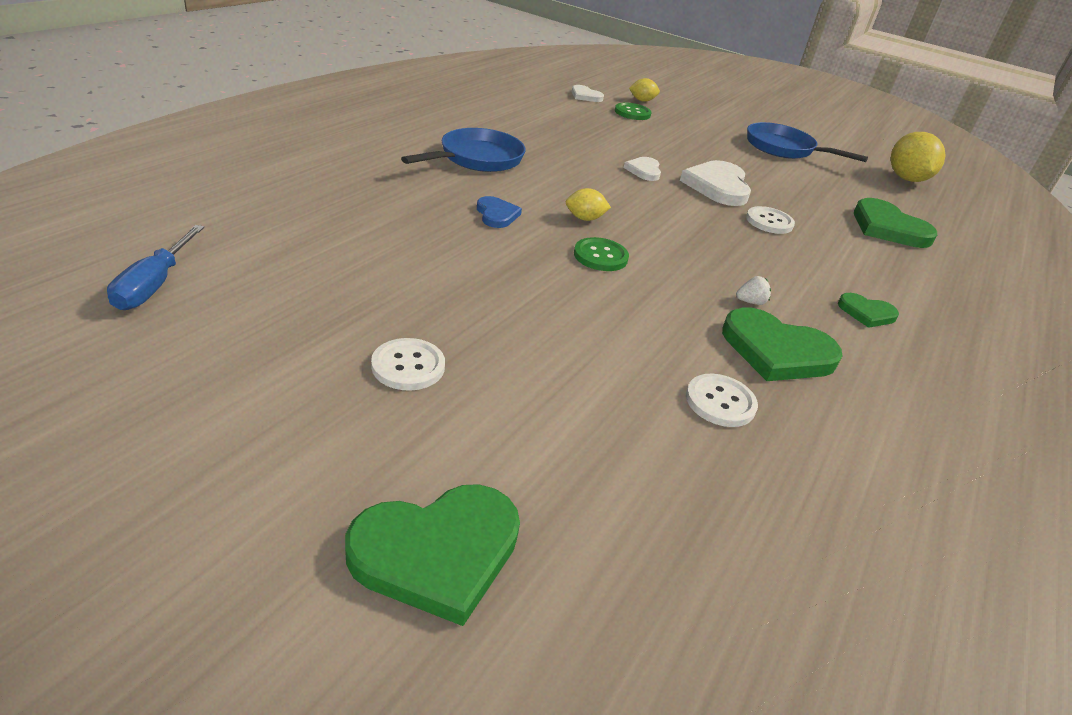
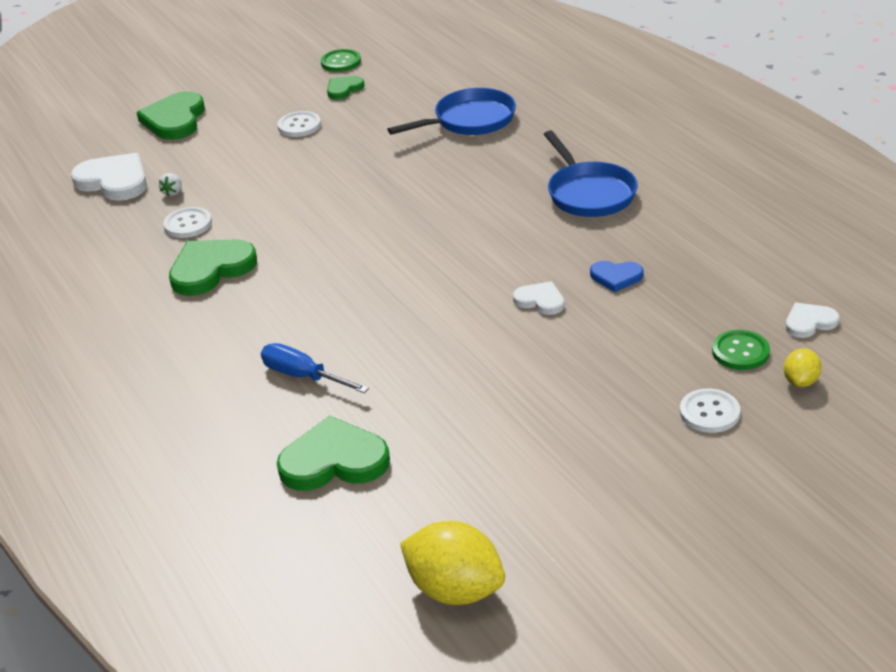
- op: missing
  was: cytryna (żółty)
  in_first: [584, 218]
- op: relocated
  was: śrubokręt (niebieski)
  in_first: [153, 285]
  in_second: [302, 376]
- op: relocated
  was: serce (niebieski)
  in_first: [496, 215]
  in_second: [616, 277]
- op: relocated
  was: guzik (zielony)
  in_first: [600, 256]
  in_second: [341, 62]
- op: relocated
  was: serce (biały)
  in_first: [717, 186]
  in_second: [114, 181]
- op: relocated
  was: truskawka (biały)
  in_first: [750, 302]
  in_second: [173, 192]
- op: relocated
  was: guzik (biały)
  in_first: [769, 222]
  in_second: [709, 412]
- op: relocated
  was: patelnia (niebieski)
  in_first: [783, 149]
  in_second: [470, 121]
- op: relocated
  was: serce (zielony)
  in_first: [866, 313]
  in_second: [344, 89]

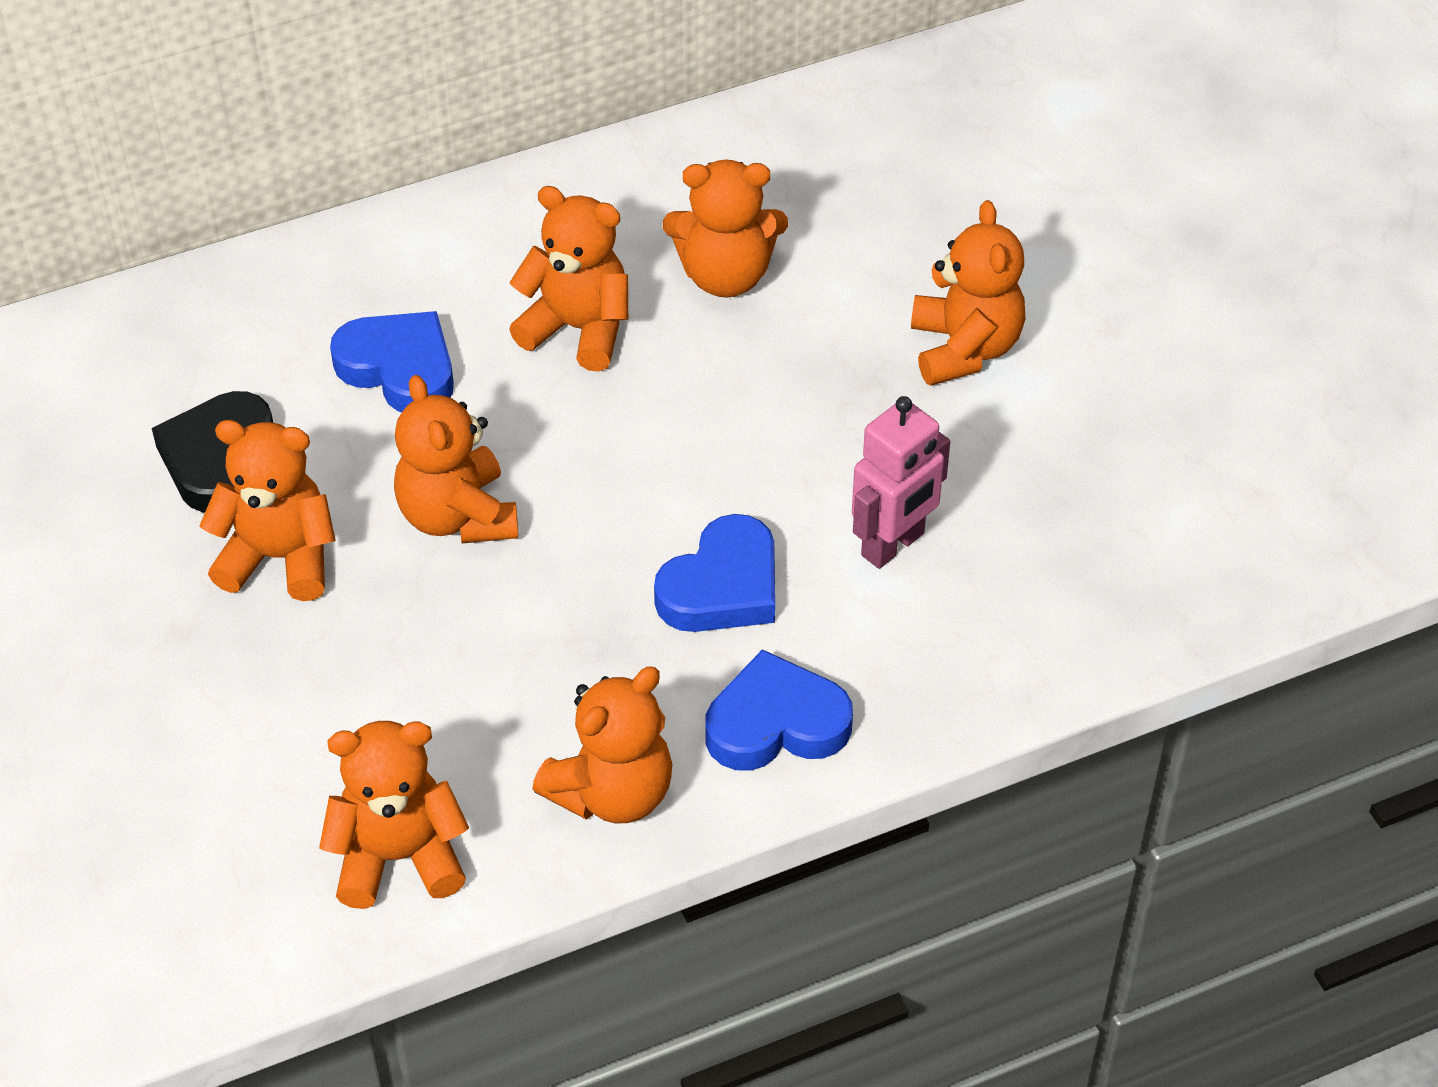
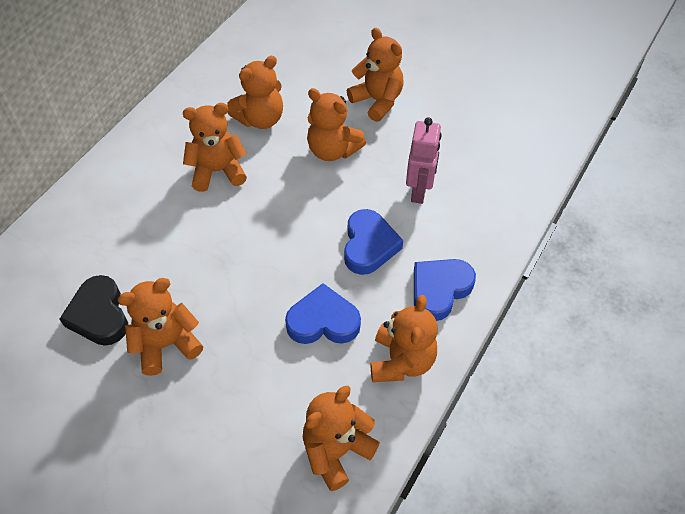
- op: relocated
  was: serce (niebieski)
  in_first: [399, 369]
  in_second: [323, 321]
- op: relocated
  was: miś (pomarańczowy)
  in_first: [458, 516]
  in_second: [332, 150]

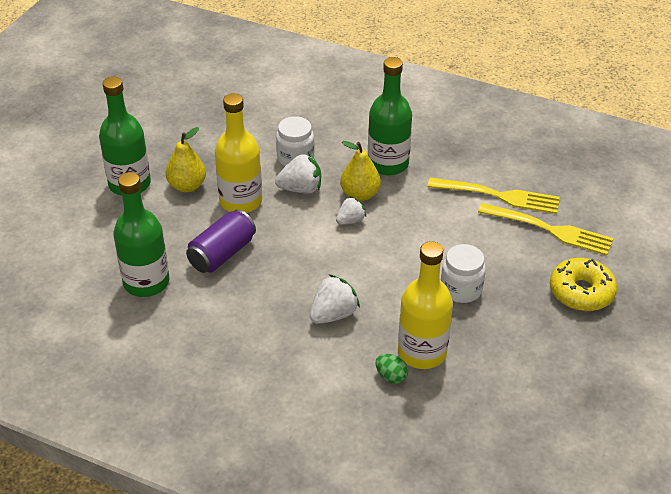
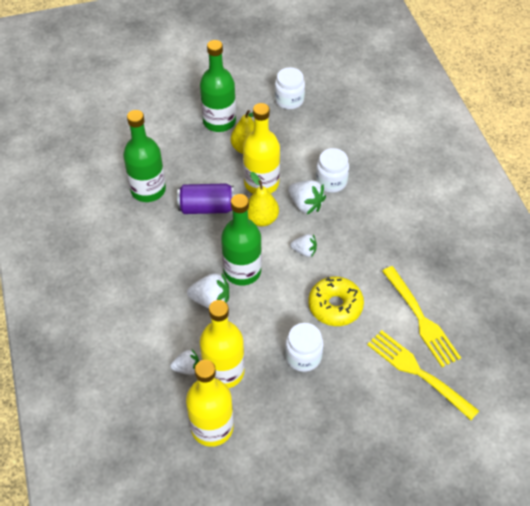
- op: appeared
  now: butelka (żółty)
  in_second: [212, 427]
- op: appeared
  now: słoik (biały)
  in_second: [289, 100]
- op: relocated
  was: gruszka (żółty)
  in_first: [360, 194]
  in_second: [261, 219]
- op: relocated
  was: butelka (zielony)
  in_first: [388, 164]
  in_second: [242, 271]
- op: relocated
  was: donut (żółty)
  in_first: [581, 292]
  in_second: [335, 306]
- op: exchanged
  was: jajko (zielony)
  now: truskawka (biały)
  in_first: [391, 376]
  in_second: [187, 368]
- op: spun
  was: widelec (żółty)
  in_first: [549, 230]
  in_second: [419, 372]
  clockwise: 150

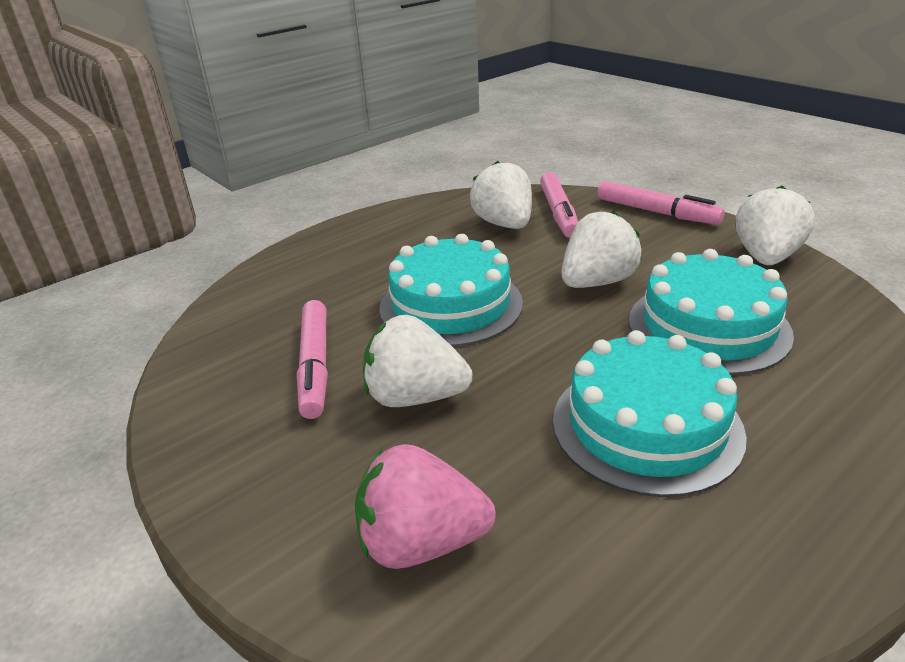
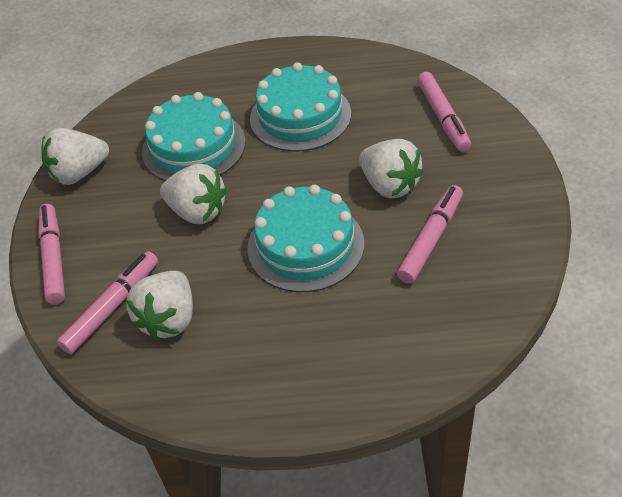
- op: exchanged
  was: truskawka (różowy)
  now: flamaster (różowy)
  in_first: [422, 542]
  in_second: [443, 118]
- op: spun
  was: truskawka (biały)
  in_first: [597, 282]
  in_second: [197, 212]
  clockwise: -150

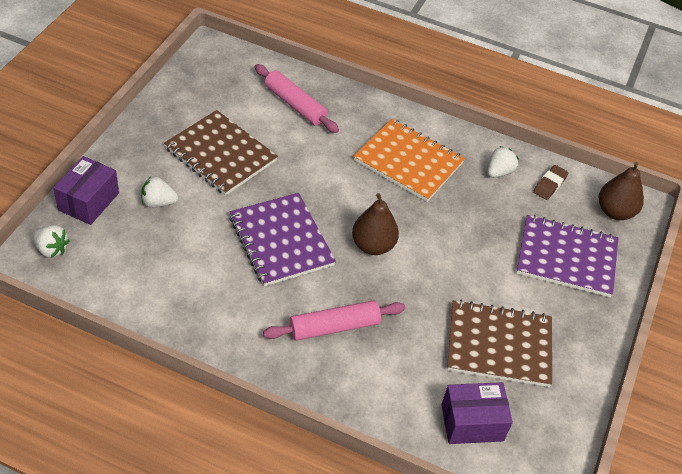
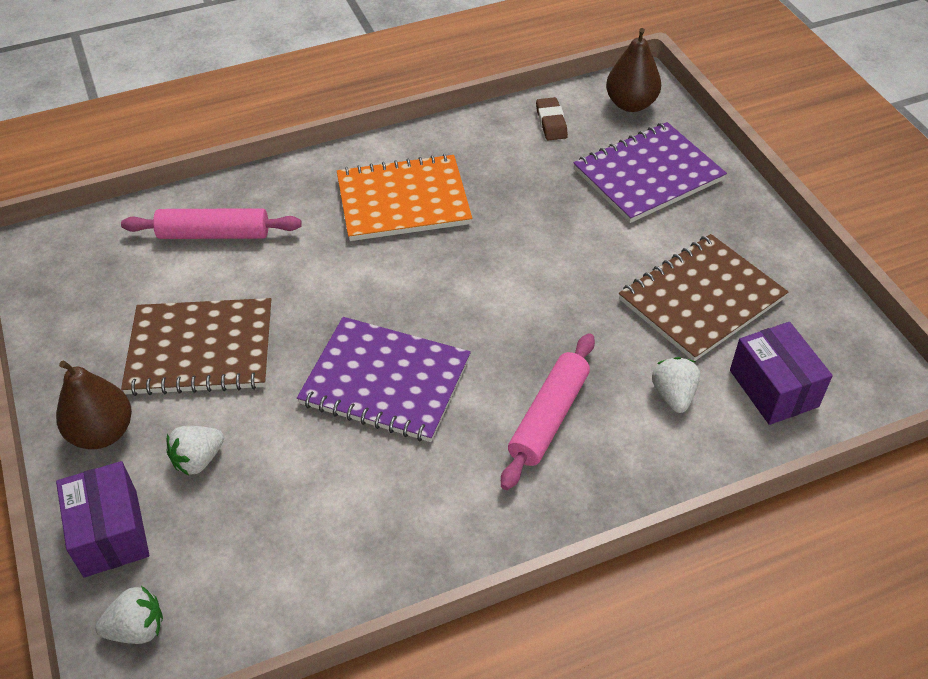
- op: relocated
  was: gruszka (brązowy)
  in_first: [373, 245]
  in_second: [102, 432]
- op: relocated
  was: truskawka (biały)
  in_first: [499, 172]
  in_second: [673, 395]
- op: spun
  was: pudełko (fioletowy)
  in_first: [472, 423]
  in_second: [773, 388]
  clockwise: -60

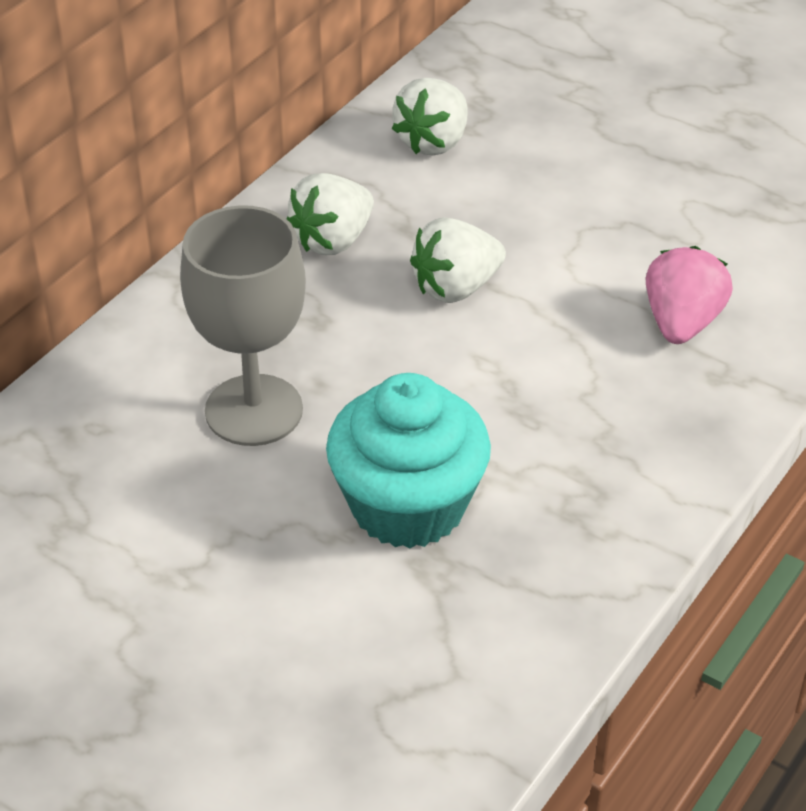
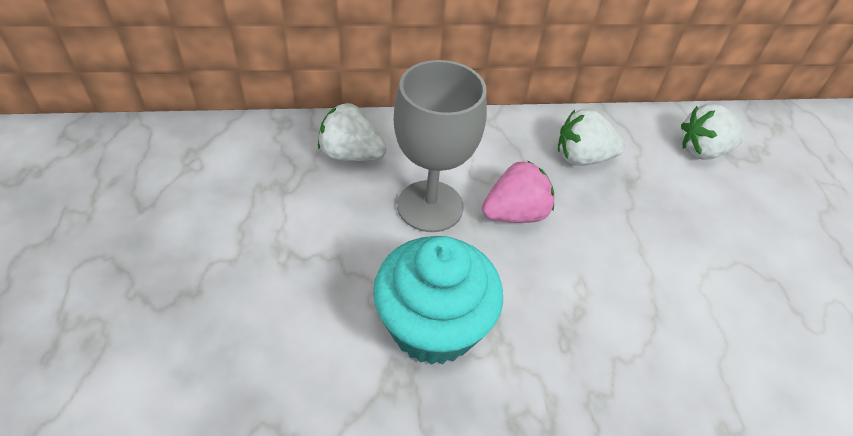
- op: relocated
  was: truskawka (biały)
  in_first: [456, 288]
  in_second: [351, 155]
- op: relocated
  was: truskawka (różowy)
  in_first: [682, 323]
  in_second: [515, 214]

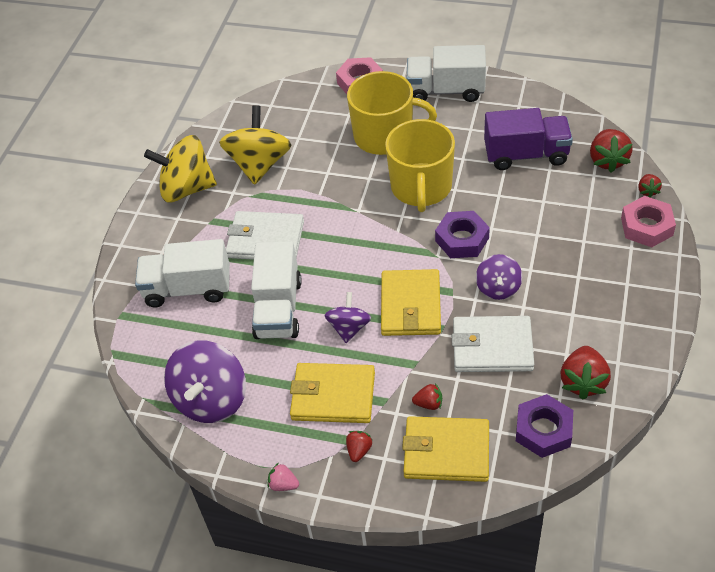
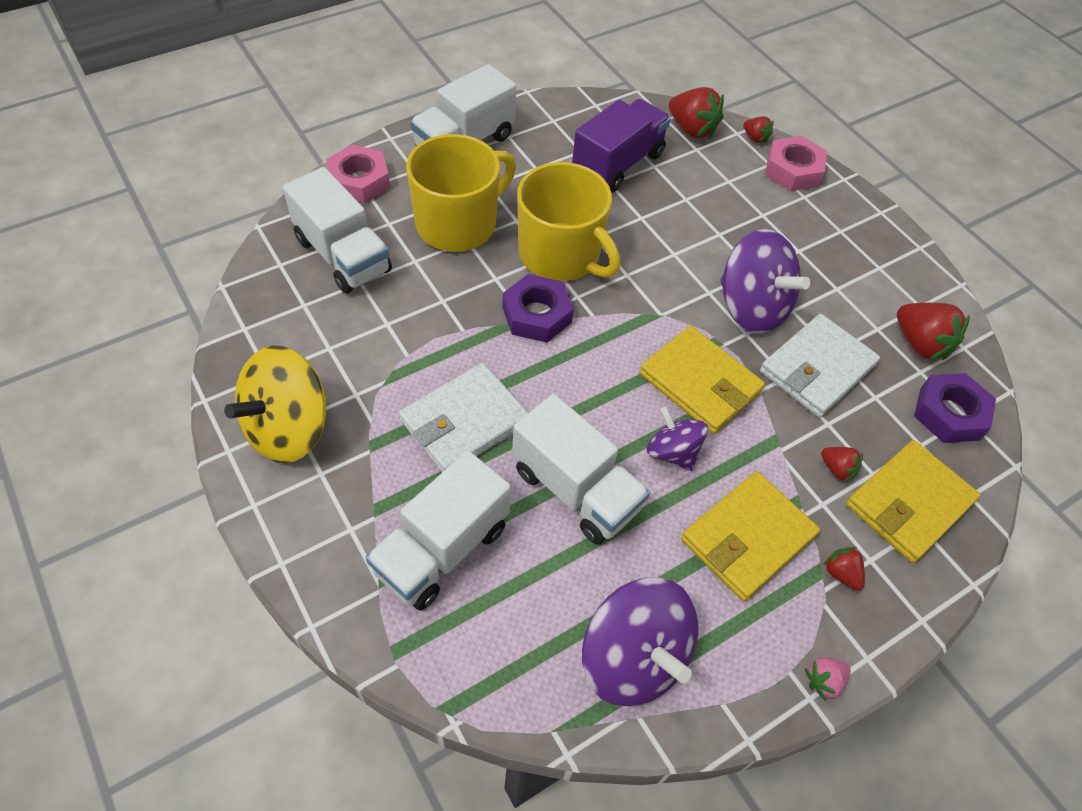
- op: missing
  was: bączek (żółty)
  in_first: [259, 164]
- op: appeared
  now: ciężarówka (biały)
  in_second: [343, 255]
- op: relocated
  was: nakrętka (fioletowy)
  in_first: [462, 239]
  in_second: [537, 315]
- op: spun
  was: truskawka (czerwony)
  in_first: [429, 403]
  in_second: [837, 469]
  clockwise: 90
- op: size
  was: bączek (fioletowy)
  in_first: [498, 288]
  in_second: [751, 308]
  ratio: 1.74

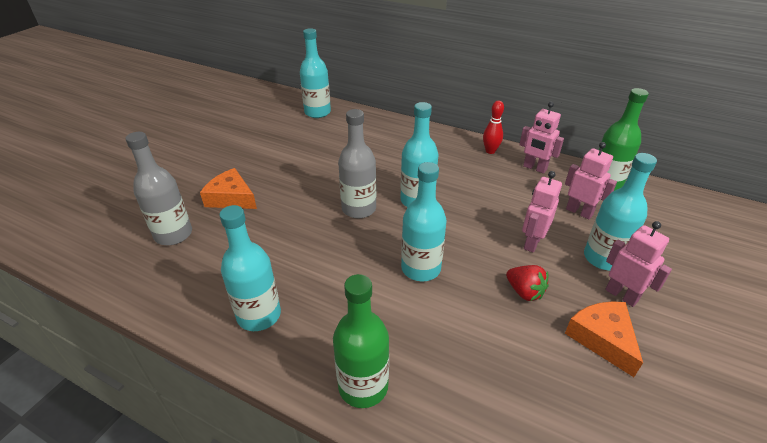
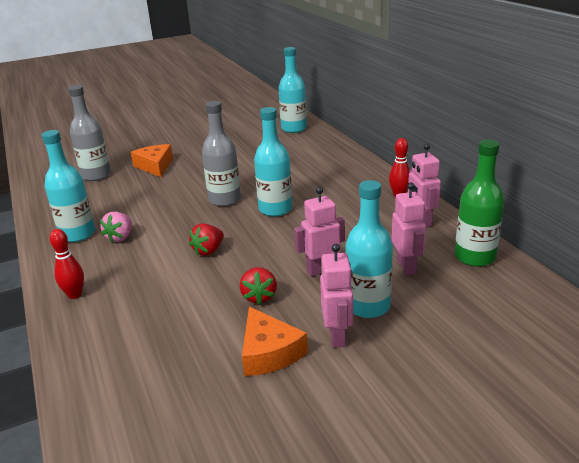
- op: appeared
  now: truskawka (różowy)
  in_second: [120, 237]
- op: exchanged
  was: butelka (zielony)
  now: kręgiel (czerwony)
  in_first: [363, 386]
  in_second: [75, 295]
- op: exchanged
  was: butelka (turkusowy)
  now: truskawka (czerwony)
  in_first: [421, 268]
  in_second: [208, 251]
- op: spun
  was: ser (pomarańczowy)
  in_first: [602, 338]
  in_second: [269, 352]
  clockwise: 135

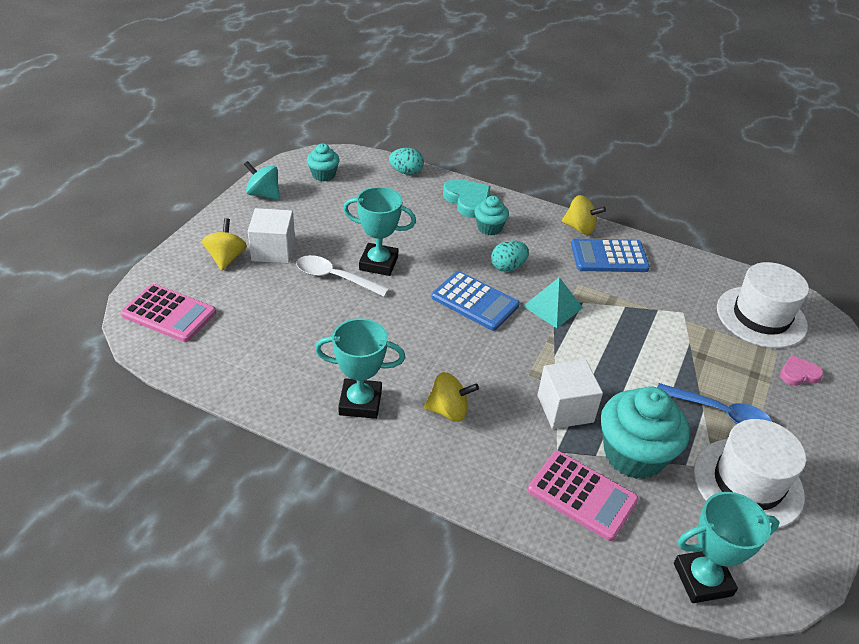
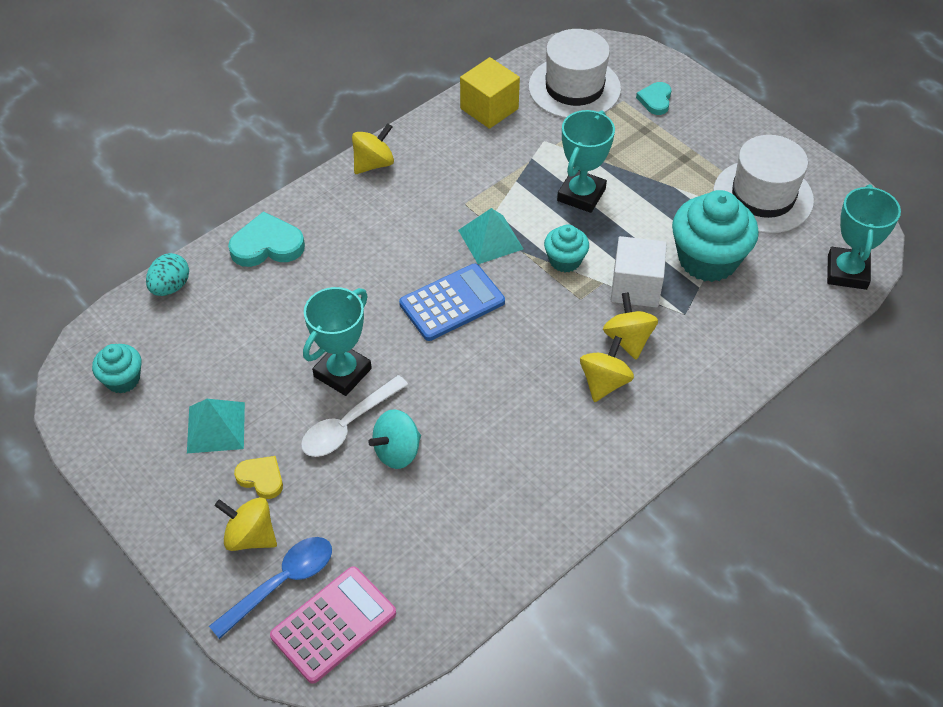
- op: missing
  was: jajko (turkusowy)
  in_first: [508, 267]
- op: missing
  was: kalkulator (różowy)
  in_first: [582, 495]
- op: missing
  was: kalkulator (niebieski)
  in_first: [609, 257]
- op: appeared
  now: piramida (turkusowy)
  in_second: [216, 427]
- op: appeared
  now: sześcian (żółty)
  in_second: [489, 109]
- op: appeared
  now: bączek (żółty)
  in_second: [628, 339]
- op: relocated
  was: bączek (turkusowy)
  in_first: [263, 194]
  in_second: [397, 451]
- op: relocated
  was: puchar (turkusowy)
  in_first: [360, 402]
  in_second: [581, 195]
- op: relocated
  was: muffinka (turkusowy)
  in_first: [489, 228]
  in_second: [565, 260]
- op: relocated
  was: łyżka (niebieski)
  in_first: [719, 413]
  in_second: [281, 583]
- op: exchanged
  was: sześcian (biały)
  now: serce (żółty)
  in_first: [273, 250]
  in_second: [261, 478]
- op: colour
  was: serce (różowy)
  now: serce (turkusowy)
  in_first: [798, 374]
  in_second: [655, 100]

